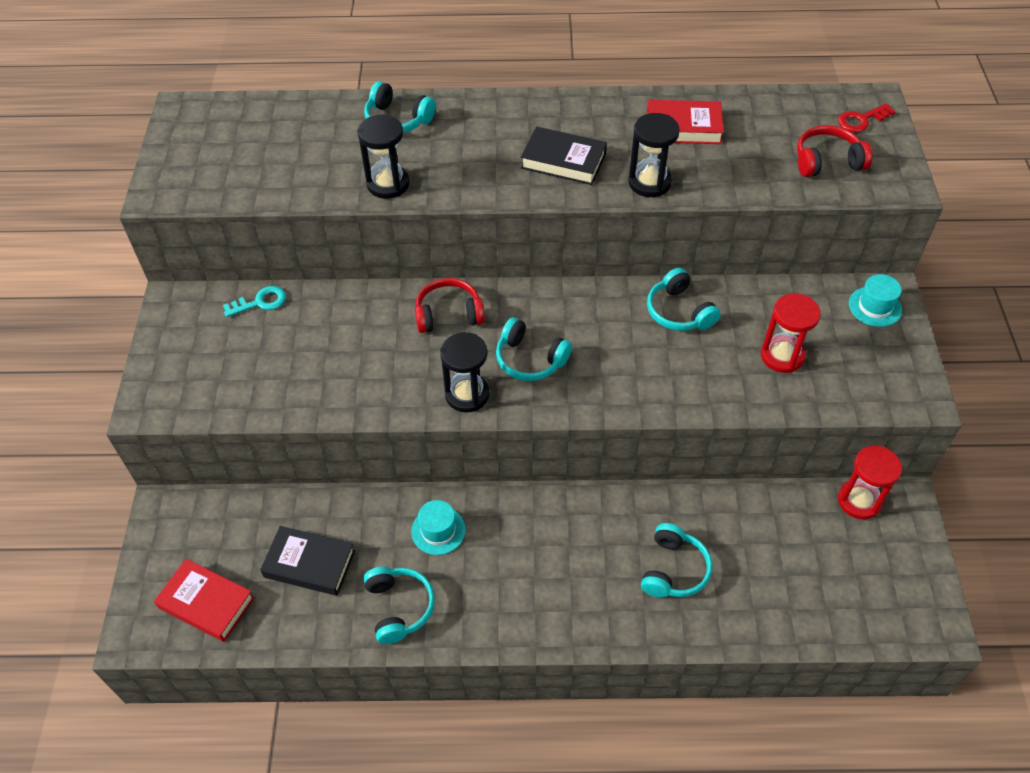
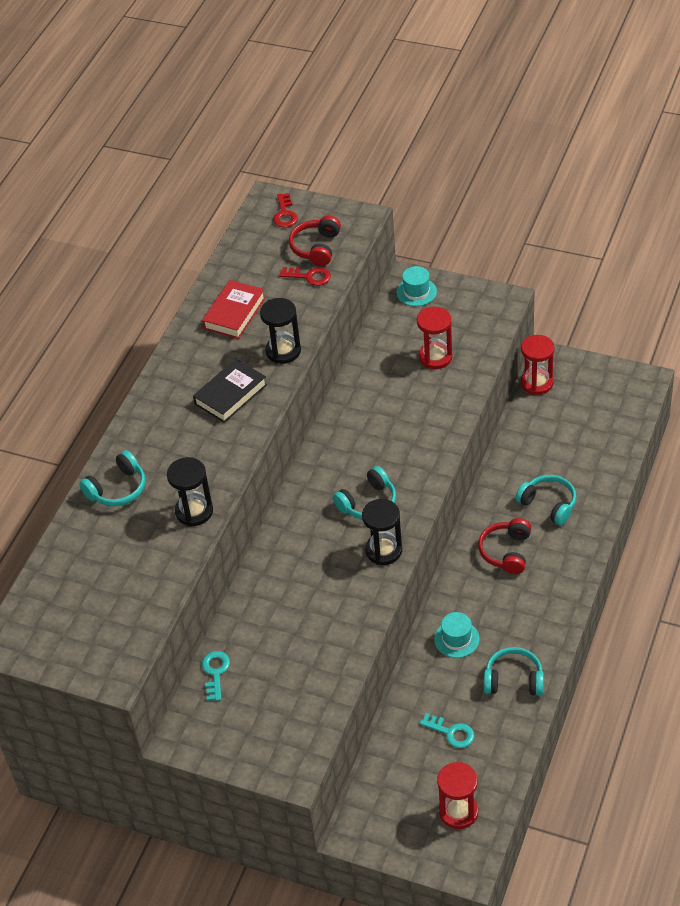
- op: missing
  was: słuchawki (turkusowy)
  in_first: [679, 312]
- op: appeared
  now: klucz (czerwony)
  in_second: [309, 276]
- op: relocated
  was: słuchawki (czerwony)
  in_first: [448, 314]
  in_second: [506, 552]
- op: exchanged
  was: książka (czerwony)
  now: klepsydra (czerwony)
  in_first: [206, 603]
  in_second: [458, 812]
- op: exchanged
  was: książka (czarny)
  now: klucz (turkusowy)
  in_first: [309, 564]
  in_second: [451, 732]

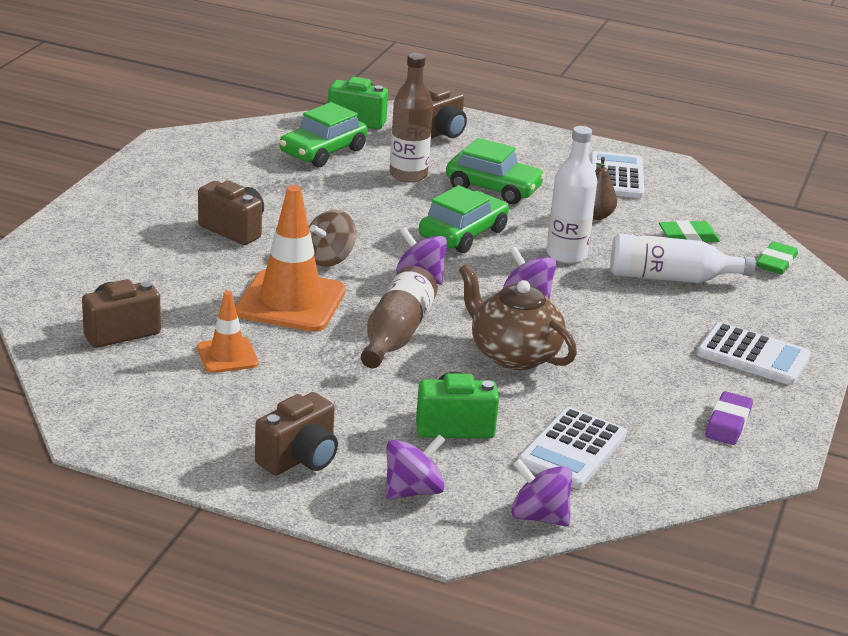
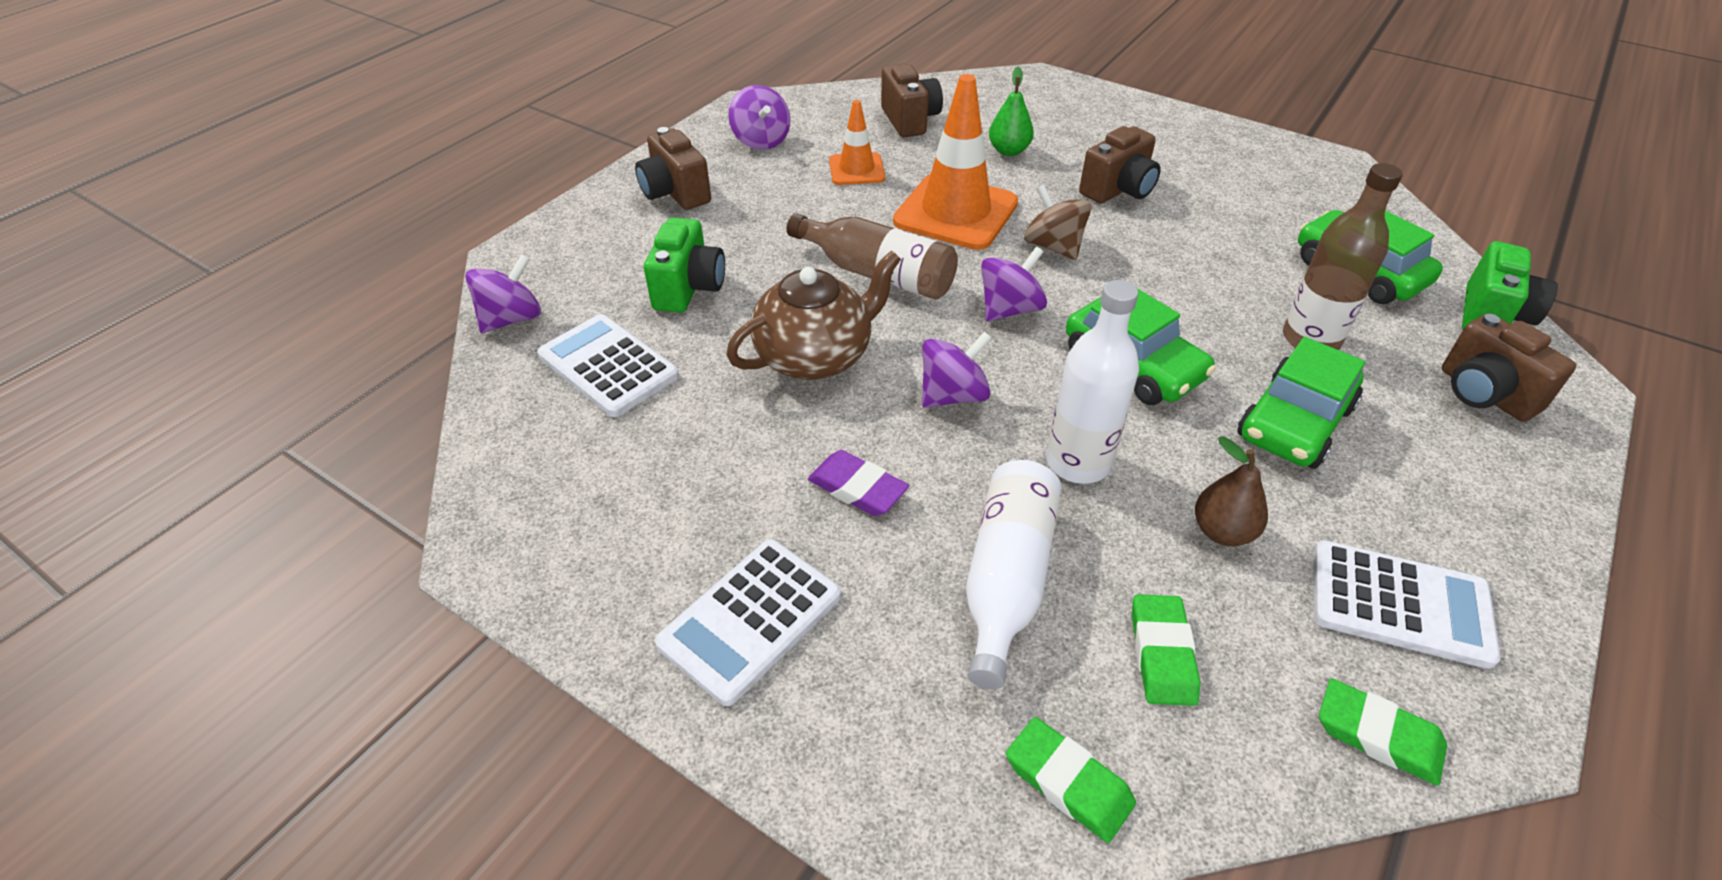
- op: appeared
  now: gruszka (zielony)
  in_second: [1009, 151]
- op: appeared
  now: gumka do mazania (zielony)
  in_second: [1378, 735]
- op: relocated
  was: bączek (fioletowy)
  in_first: [413, 491]
  in_second: [761, 140]
- op: relocated
  was: gumka do mazania (fioletowy)
  in_first: [728, 423]
  in_second: [857, 488]

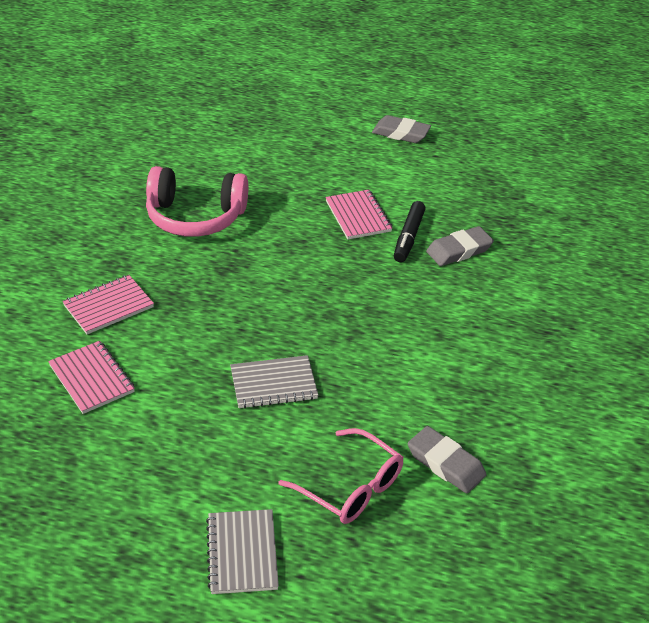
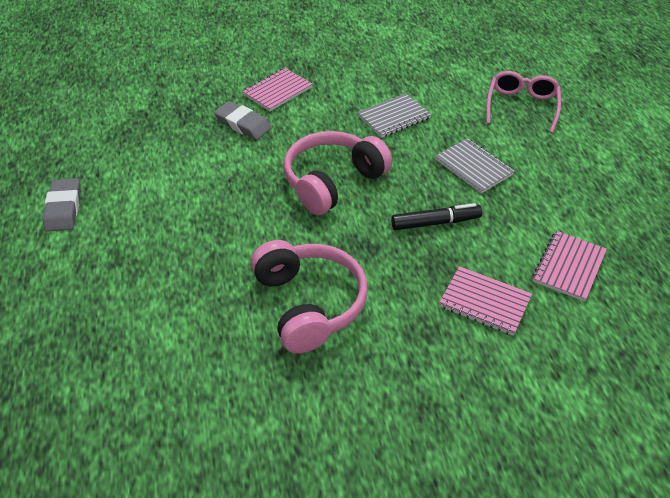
- op: missing
  was: gumka do mazania (szary)
  in_first: [446, 463]
- op: appeared
  now: słuchawki (różowy)
  in_second: [332, 181]
- op: relocated
  was: zeszyt (szary)
  in_first: [242, 553]
  in_second: [394, 117]
- op: relocated
  was: zeszyt (różowy)
  in_first: [358, 216]
  in_second: [277, 91]
- op: relocated
  was: flamaster (czarny)
  in_first: [408, 237]
  in_second: [435, 222]

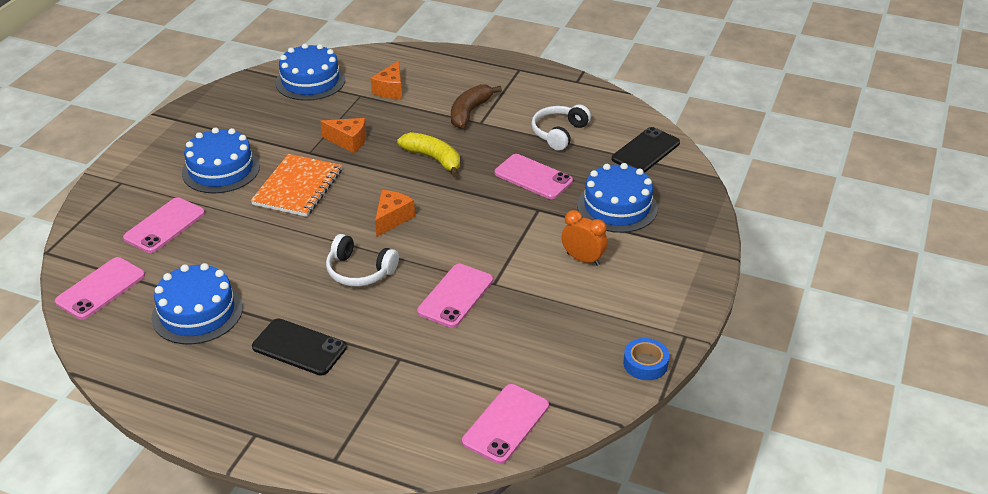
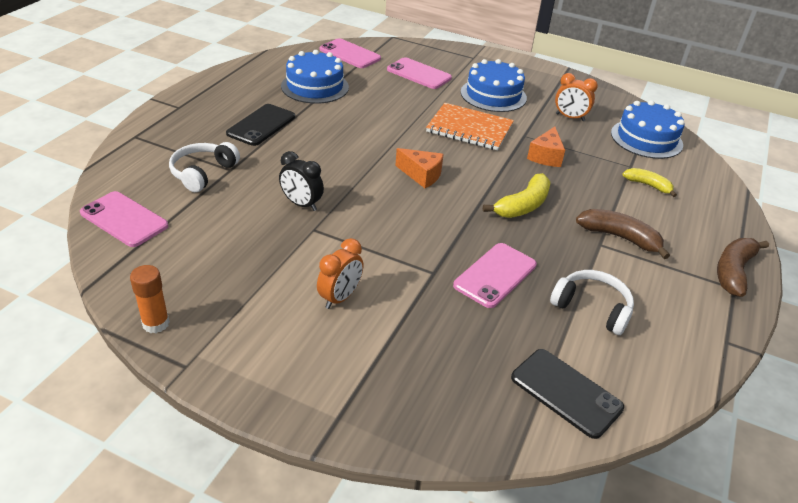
- op: missing
  was: tort (niebieski)
  in_first: [617, 207]
- op: appeared
  now: budzik (pomarańczowy)
  in_second: [570, 117]
- op: appeared
  now: banan (brązowy)
  in_second: [733, 272]
- op: relocated
  was: słuchawki (biały)
  in_first: [359, 271]
  in_second: [202, 173]
- op: exchanged
  was: ser (pomarańczowy)
  now: banan (żółty)
  in_first: [390, 90]
  in_second: [648, 185]
- op: exchanged
  was: telefon (różowy)
  now: budzik (czarny)
  in_first: [455, 296]
  in_second: [301, 204]
- op: exchanged
  was: taśma klejąca (niebieski)
  now: klej w sztyfcie (pomarańczowy)
  in_first: [645, 363]
  in_second: [156, 323]

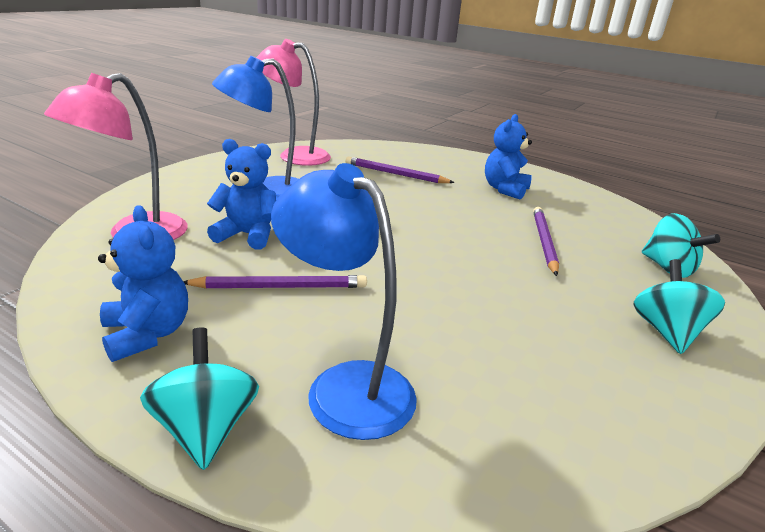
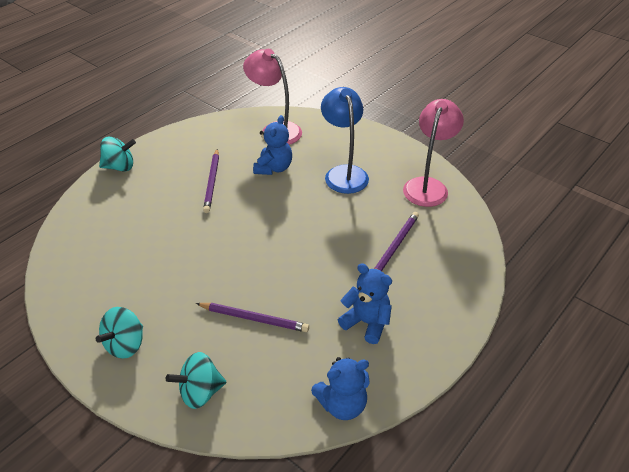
- op: missing
  was: lampka (niebieski)
  in_first: [345, 386]
- op: relocated
  was: miś (niebieski)
  in_first: [147, 334]
  in_second: [342, 404]
- op: spun
  was: bączek (turkusowy)
  in_first: [666, 332]
  in_second: [125, 345]
  clockwise: 105

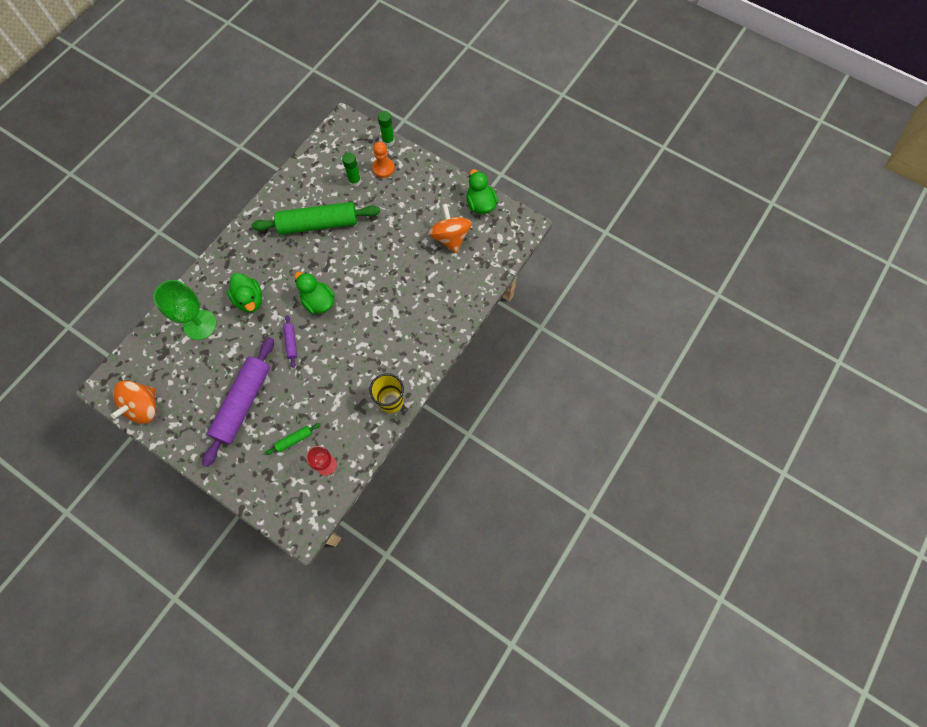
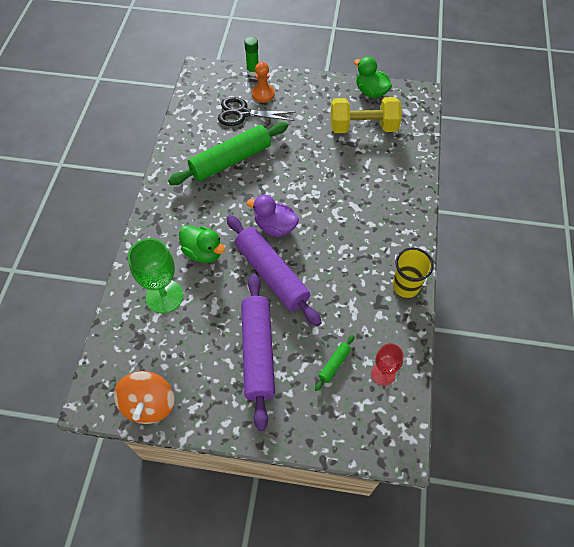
- op: exchanged
  was: klej w sztyfcie (zielony)
  now: nożyczki (czarny)
  in_first: [355, 181]
  in_second: [242, 113]
- op: exchanged
  was: bączek (pomarańczowy)
  now: hantel (żółty)
  in_first: [450, 238]
  in_second: [363, 127]
- op: colour
  was: kaczka (zielony)
  now: kaczka (fioletowy)
  in_first: [318, 302]
  in_second: [275, 227]
- op: size
  was: wałek do ciasta (fioletowy)
  in_first: [291, 343]
  in_second: [271, 274]
  ratio: 2.37

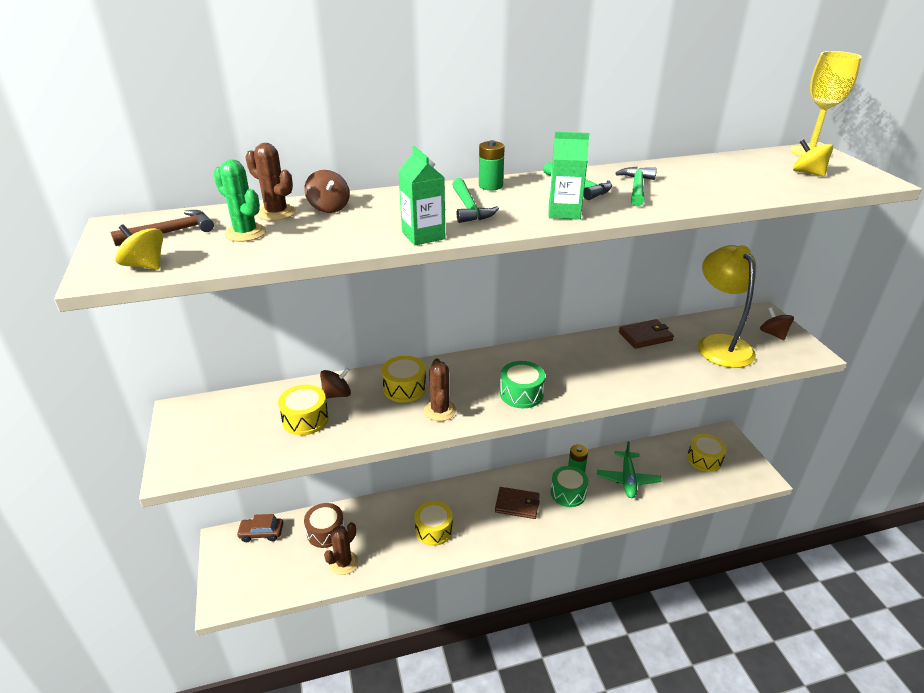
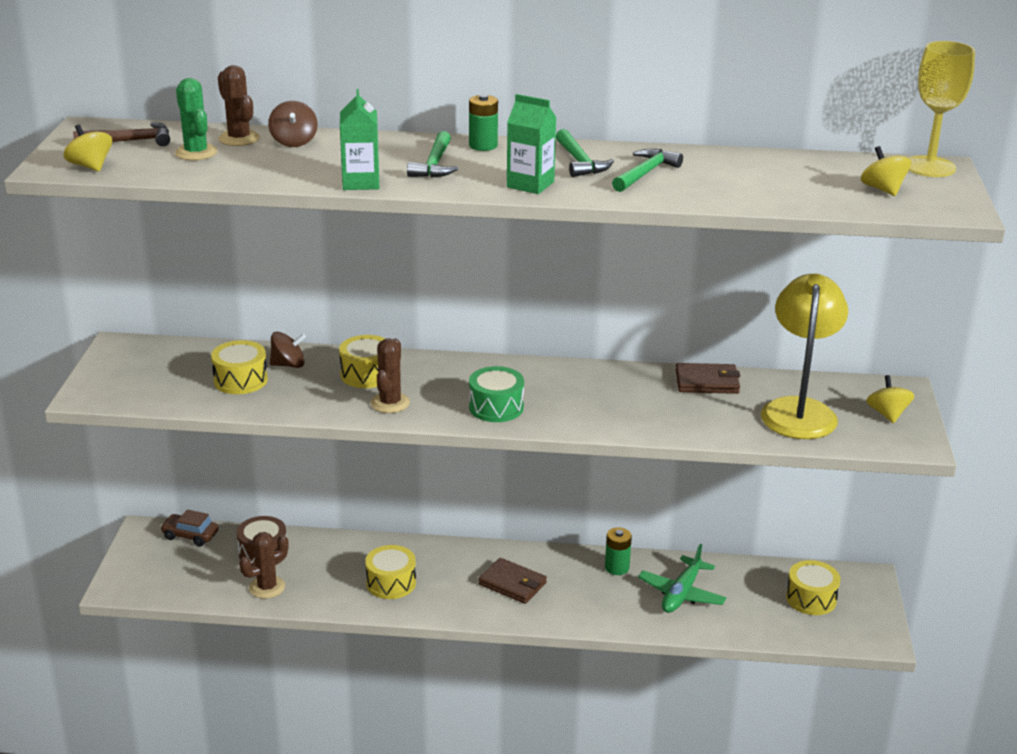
- op: missing
  was: bęben (zielony)
  in_first: [568, 493]
- op: colour
  was: bączek (brązowy)
  now: bączek (żółty)
  in_first: [773, 334]
  in_second: [887, 414]

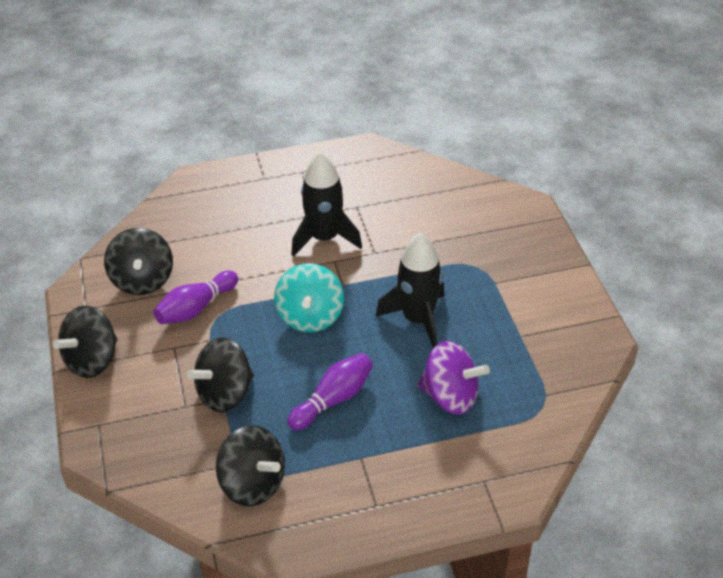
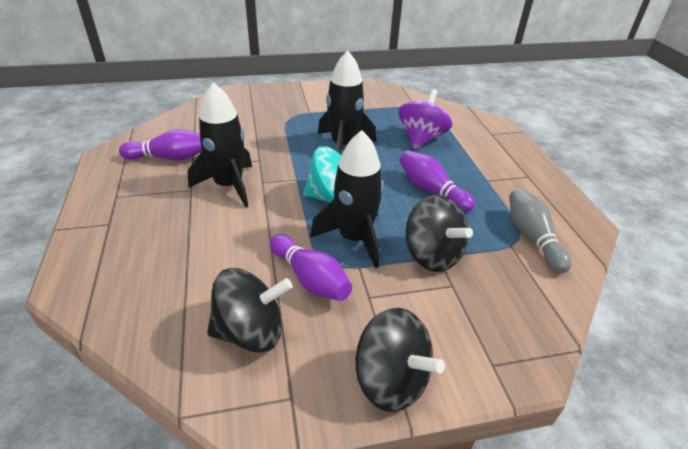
- op: appeared
  now: kręgiel (fioletowy)
  in_second: [169, 158]
- op: appeared
  now: rakieta (czarny)
  in_second: [354, 238]
- op: exchanged
  was: bączek (czarny)
  now: kręgiel (szary)
  in_first: [253, 483]
  in_second: [532, 237]

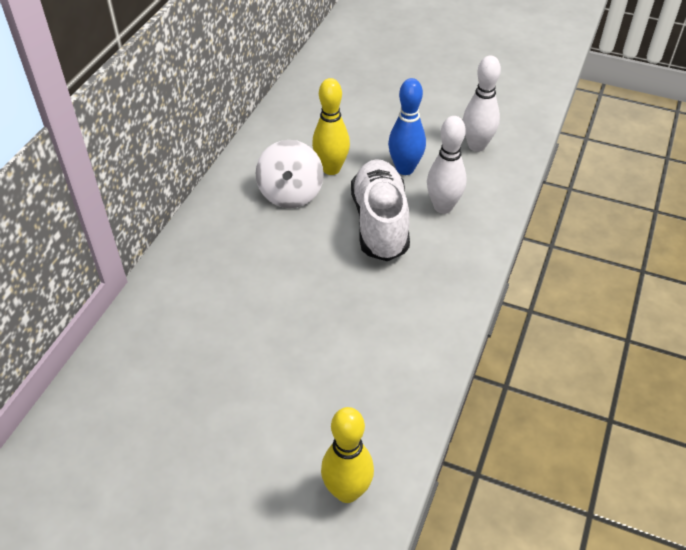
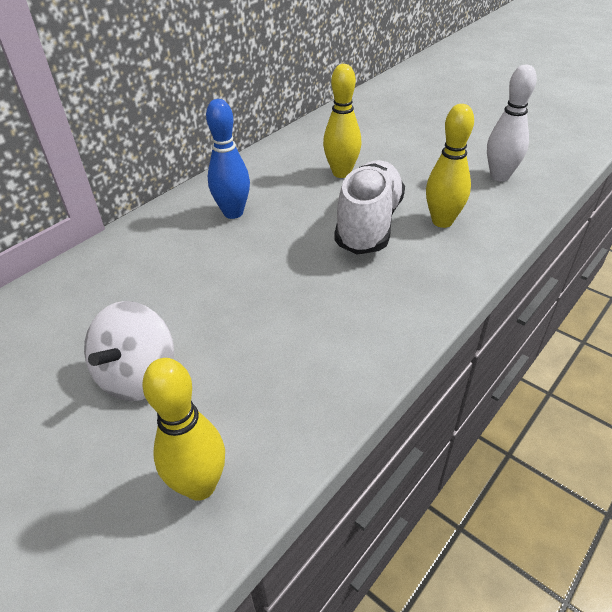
- op: relocated
  was: bączek (biały)
  in_first: [290, 194]
  in_second: [138, 376]
- op: relocated
  was: kręgiel (niebieski)
  in_first: [405, 169]
  in_second: [233, 213]
- op: colour
  was: kręgiel (biały)
  now: kręgiel (żółty)
  in_first: [443, 207]
  in_second: [442, 221]

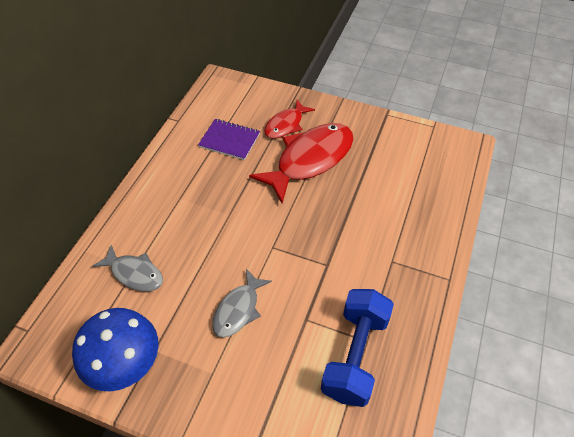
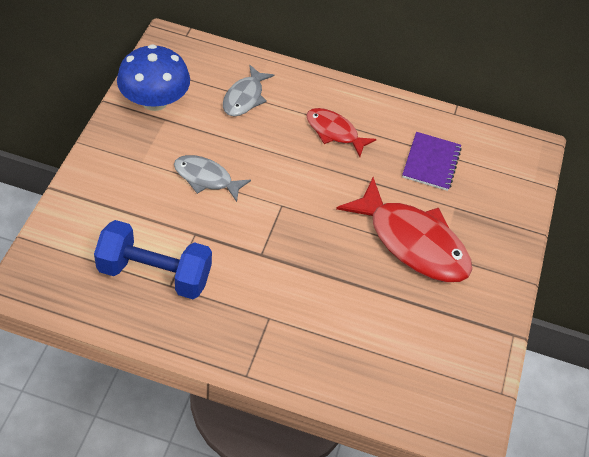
- op: relocated
  was: ryba (czerwony)
  in_first: [286, 125]
  in_second: [334, 132]

